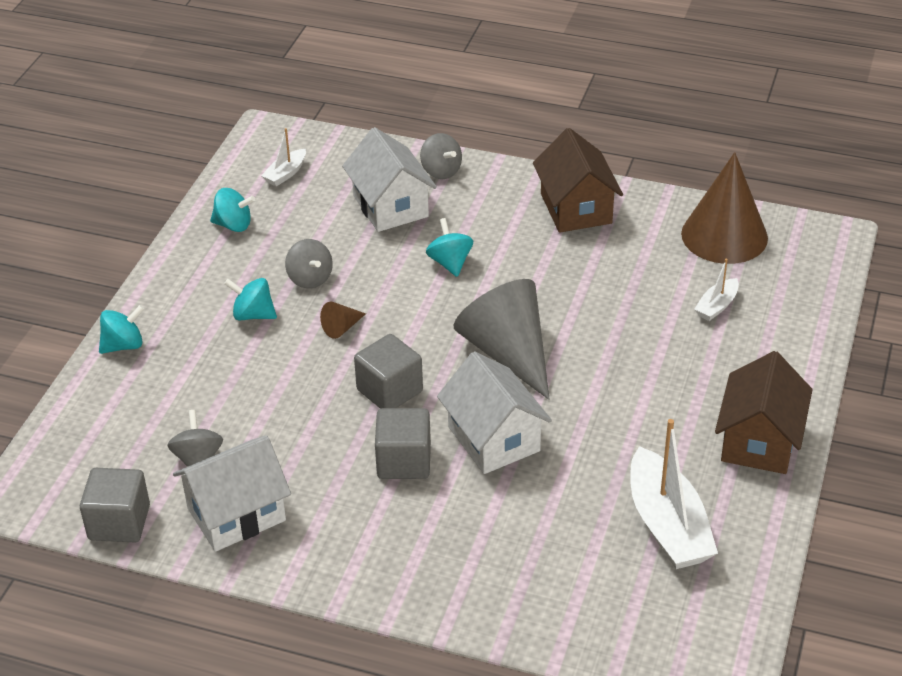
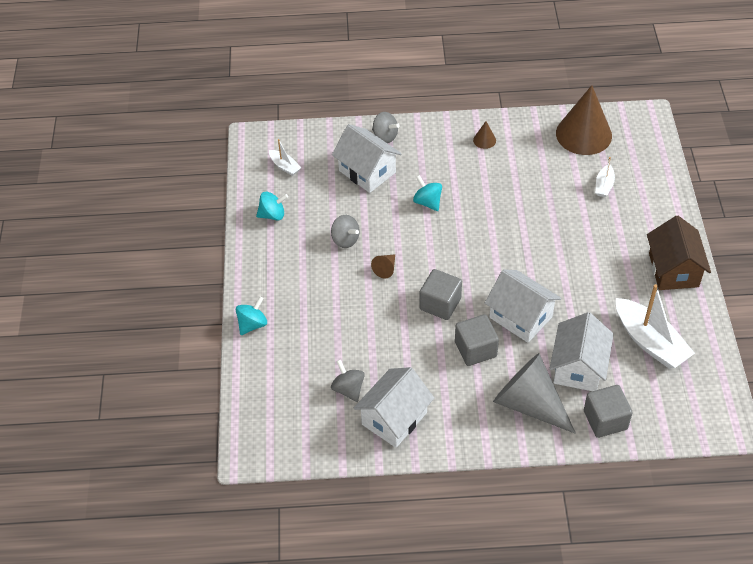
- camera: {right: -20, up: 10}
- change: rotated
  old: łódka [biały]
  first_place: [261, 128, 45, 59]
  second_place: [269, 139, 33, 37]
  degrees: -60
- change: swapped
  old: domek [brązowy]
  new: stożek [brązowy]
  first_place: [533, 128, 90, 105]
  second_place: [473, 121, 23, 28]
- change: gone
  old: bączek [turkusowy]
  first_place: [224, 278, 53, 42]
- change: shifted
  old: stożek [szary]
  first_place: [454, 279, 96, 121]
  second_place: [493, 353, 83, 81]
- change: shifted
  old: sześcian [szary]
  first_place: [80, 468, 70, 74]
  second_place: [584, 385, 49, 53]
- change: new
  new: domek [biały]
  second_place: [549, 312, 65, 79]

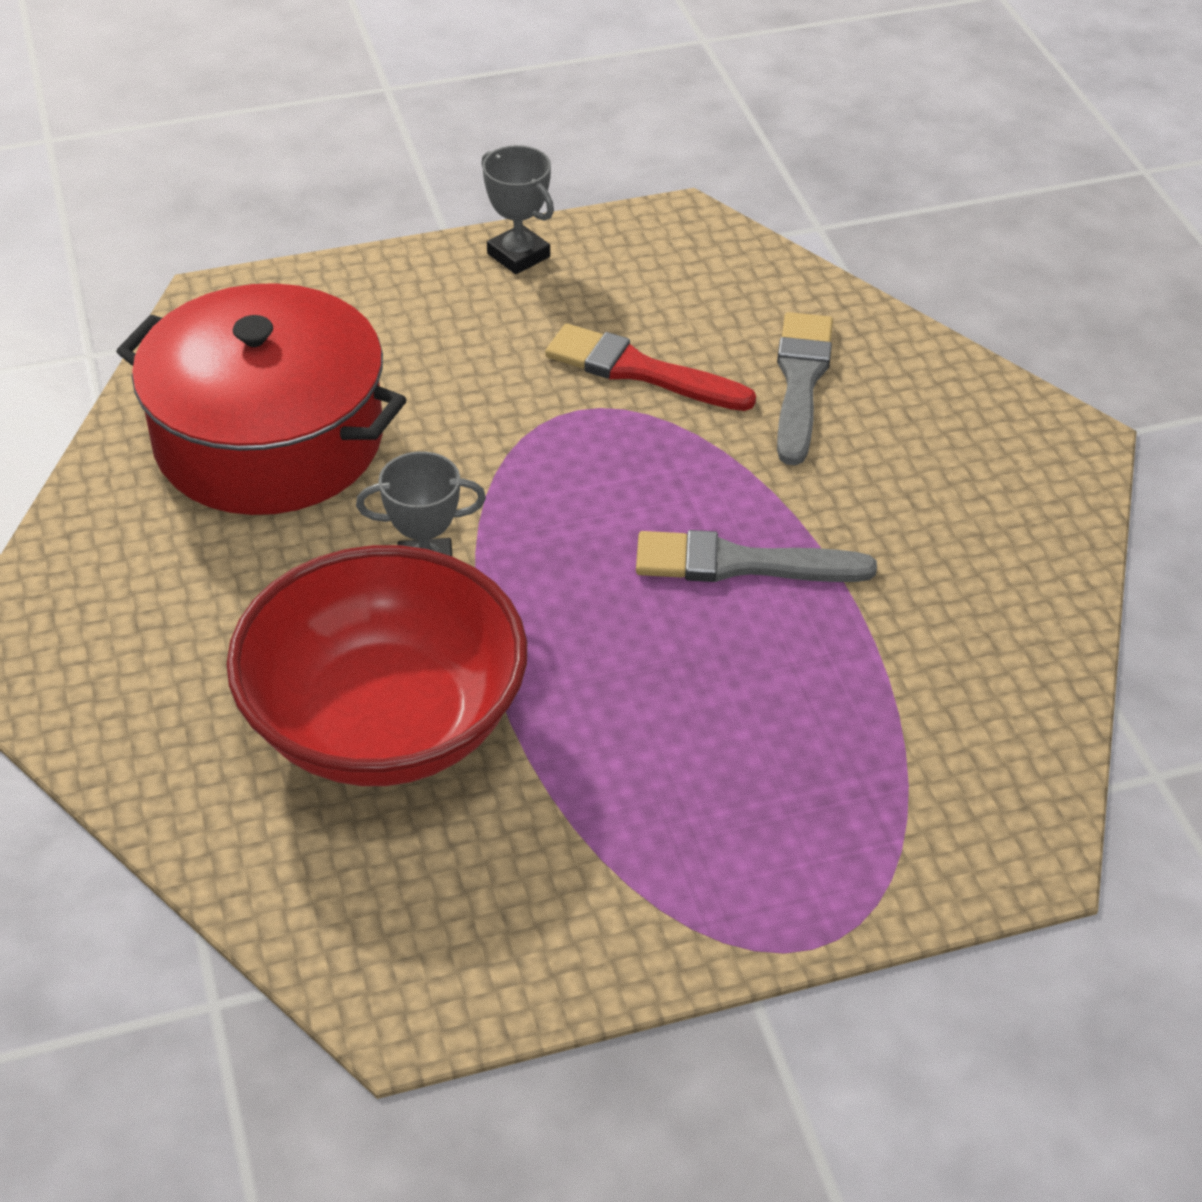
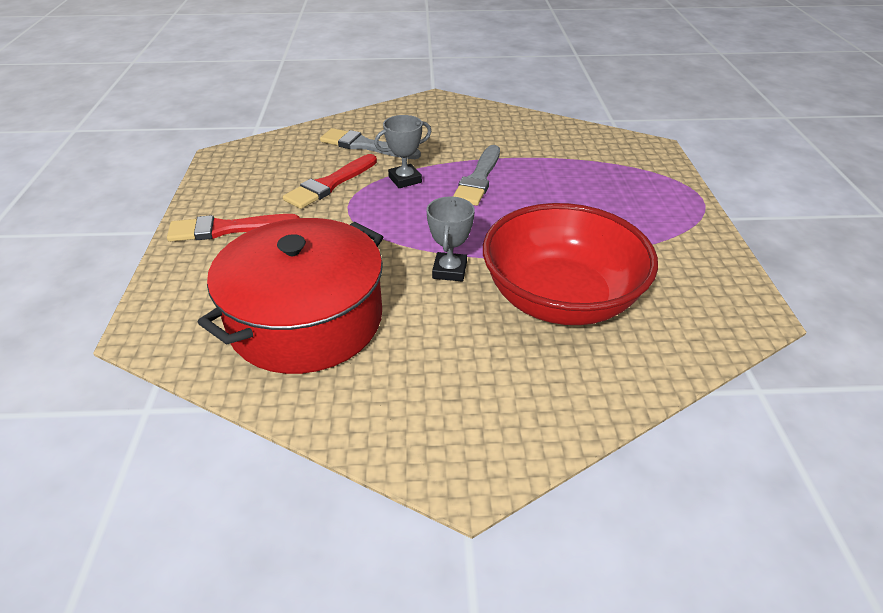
- camera: {right: -75, up: -5}
- change: shifted
  old: puchar [szary]
  first_place: [481, 145, 73, 129]
  second_place: [374, 115, 58, 73]
- change: new
  new: pędzel [czerwony]
  second_place: [167, 214, 133, 28]

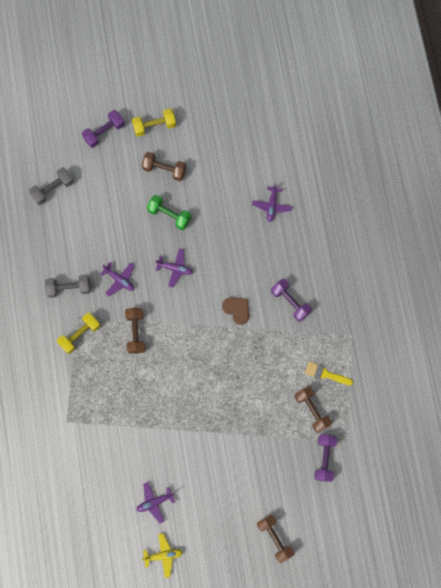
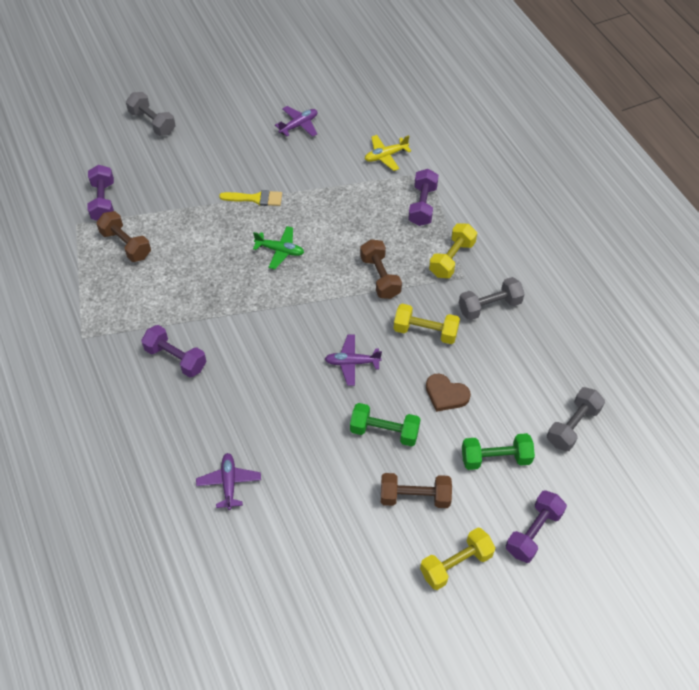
- camera: {right: 165, up: -20}
- change: swapped
  old: samolot [fioletowy]
  new: hantel [żółty]
  first_place: [100, 262, 34, 35]
  second_place: [394, 304, 66, 40]
- change: shifted
  old: serce [brązowy]
  first_place: [222, 298, 27, 27]
  second_place: [426, 374, 45, 38]
- change: shifted
  old: pędzel [żółty]
  first_place: [305, 361, 48, 24]
  second_place: [219, 190, 63, 16]
- change: repainted
  old: hantel [brązowy]
  new: hantel [szary]
  first_place: [257, 515, 38, 48]
  second_place: [126, 92, 50, 44]
- change: shifted
  old: samolot [żółty]
  first_place: [142, 533, 41, 45]
  second_place: [365, 135, 46, 36]
- change: new
  new: hantel [fioletowy]
  second_place: [408, 169, 31, 57]
- change: new
  new: samolot [zielony]
  second_place: [253, 226, 51, 43]
- change: new
  new: hantel [zielony]
  second_place: [462, 433, 73, 37]

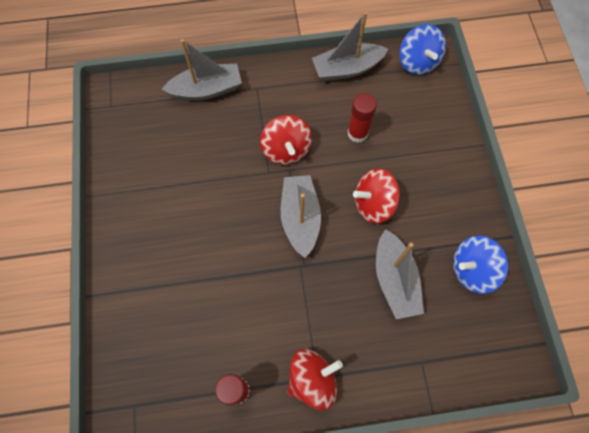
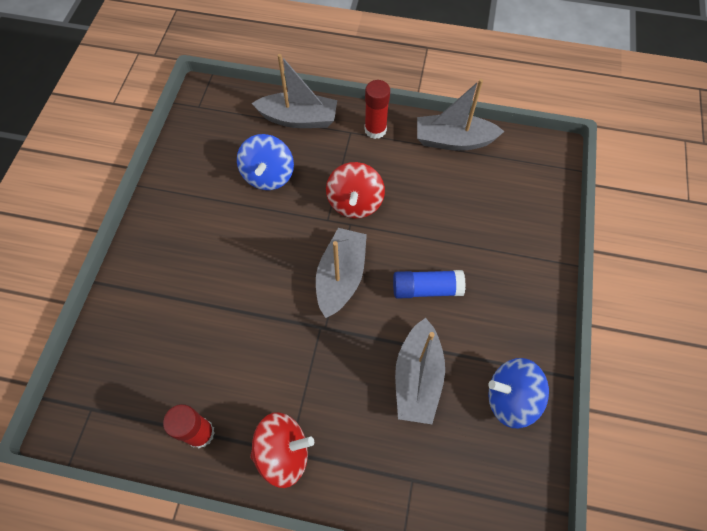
- camera: {right: 20, up: -5}
- change: shifted
  old: bączek [niebieski]
  first_place: [399, 24, 47, 51]
  second_place: [237, 134, 57, 56]
- change: shifted
  old: klej w sztyfcie [czerwony]
  first_place: [347, 93, 30, 50]
  second_place: [365, 80, 25, 59]
- change: swapped
  old: bączek [czerwony]
  new: klej w sztyfcie [niebieski]
  first_place: [353, 168, 47, 56]
  second_place: [393, 270, 73, 29]

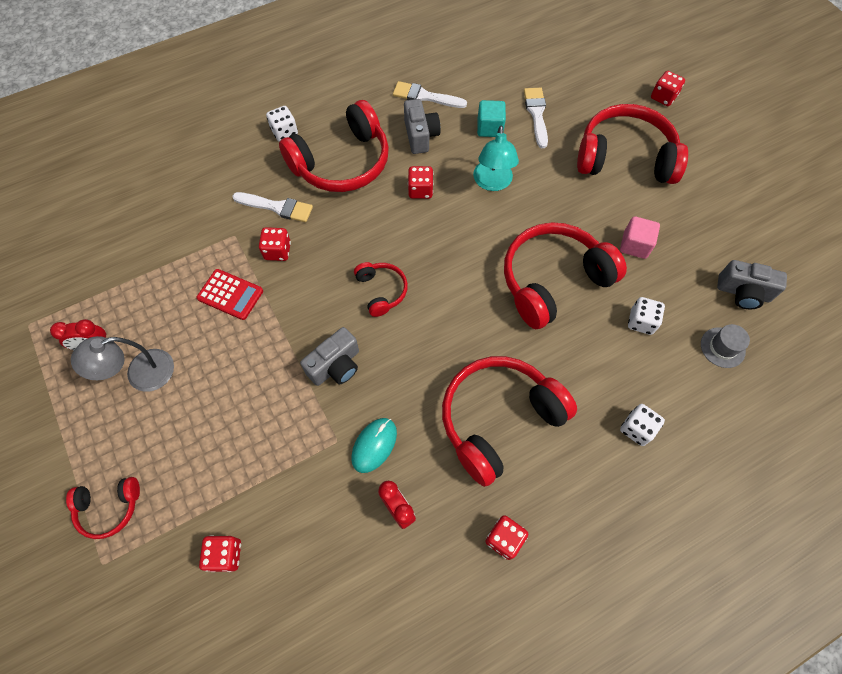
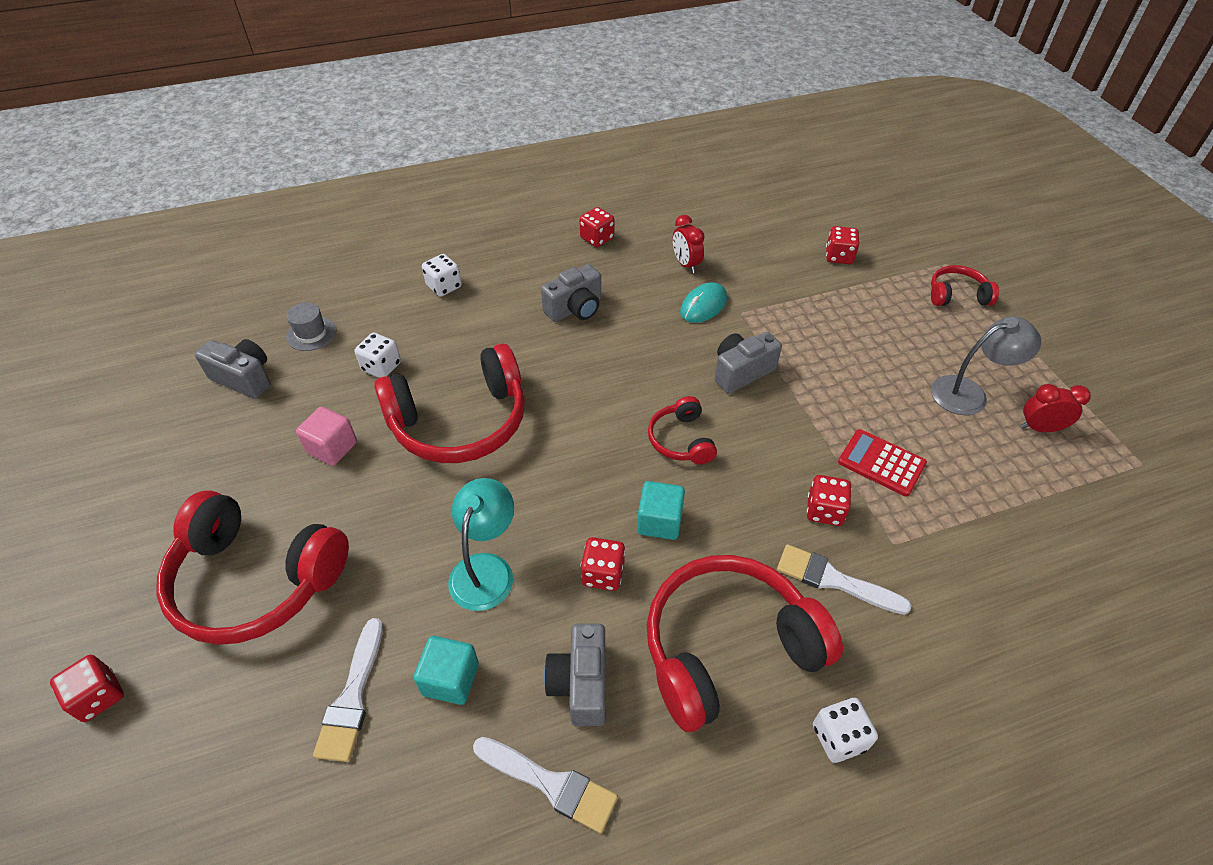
- camera: {right: -170, up: -15}
- change: swapped
  old: słuchawki [czerwony]
  new: aparat fotograficzny [szary]
  first_place: [442, 356, 135, 131]
  second_place: [541, 264, 60, 58]
- change: new
  new: sześcian [turkusowy]
  second_place: [637, 481, 48, 59]

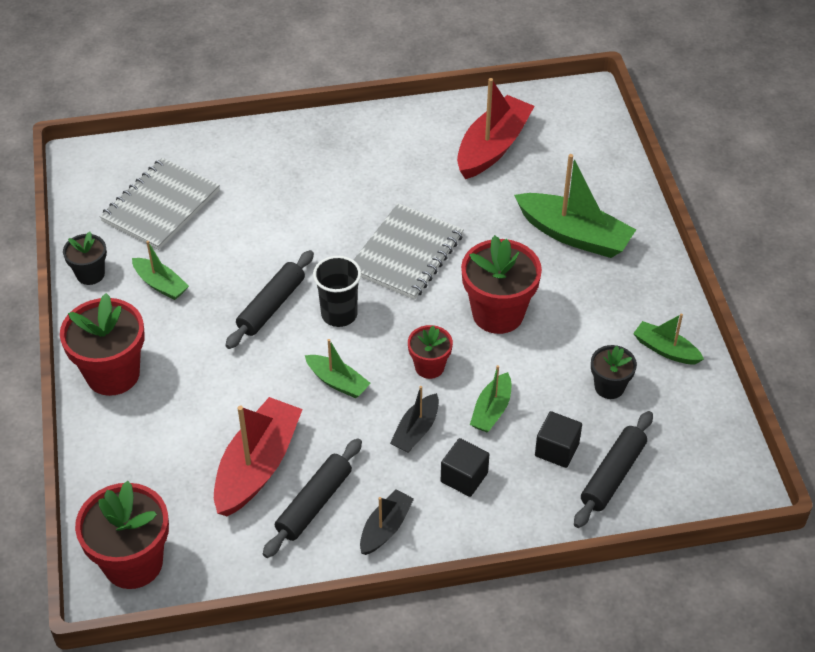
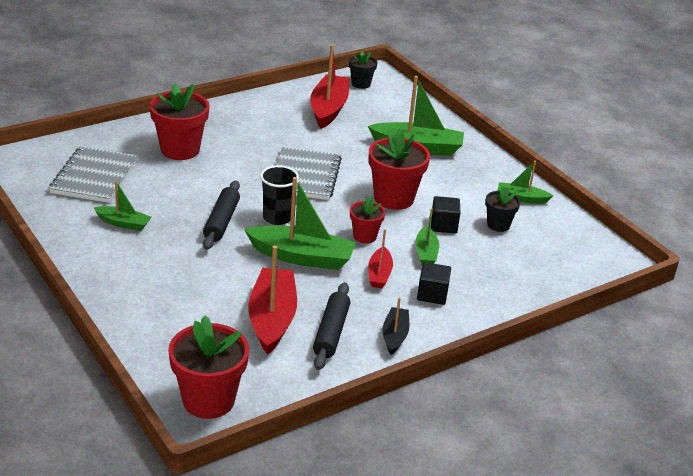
- camera: {right: -25, up: -15}
- change: shifted
  old: doniczka [czarny]
  first_place: [63, 232, 44, 53]
  second_place: [349, 51, 28, 38]
- change: shifted
  old: doniczka [czerwony]
  first_place: [60, 293, 85, 103]
  second_place: [149, 83, 61, 77]
- change: scaled
  old: łódka [zielony]
  first_place: [305, 339, 66, 59]
  second_place: [244, 177, 112, 93]
  factor: 1.83
- change: repainted
  old: łódka [czarny]
  new: łódka [czerwony]
  first_place: [390, 386, 49, 66]
  second_place: [368, 229, 25, 59]
- change: shifted
  old: sześcian [czarny]
  first_place: [535, 411, 47, 57]
  second_place: [431, 196, 29, 38]
- change: gone
  old: wałek do ciasta [czarny]
  first_place: [574, 411, 79, 117]

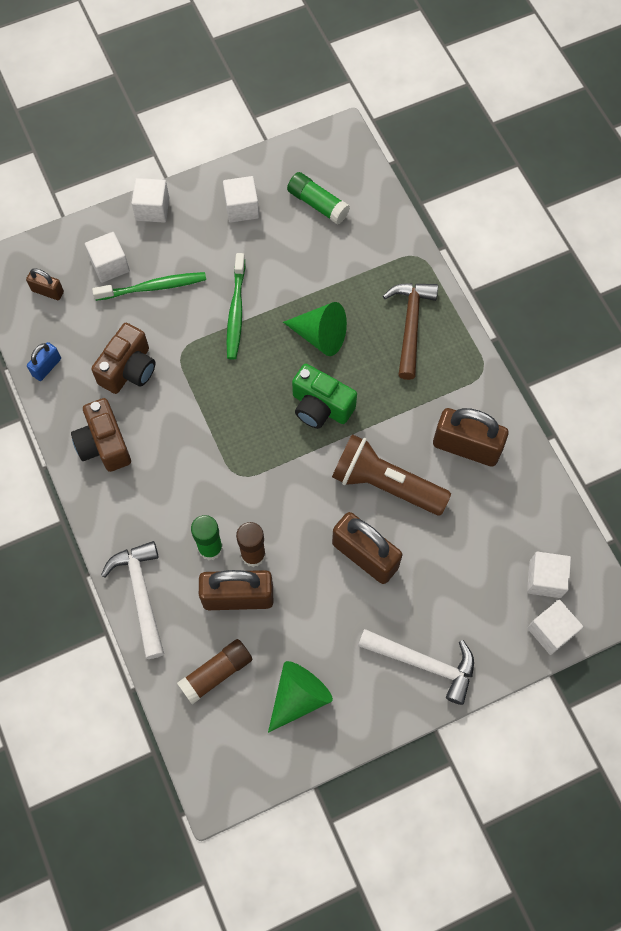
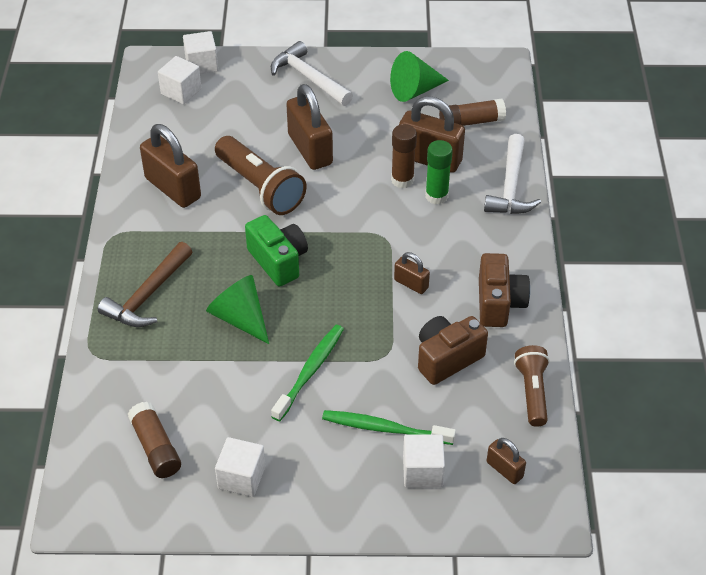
- camera: {right: -155, up: -20}
- change: repainted
  old: klej w sztyfcie [zielony]
  new: klej w sztyfcie [brązowy]
  first_place: [287, 172, 63, 53]
  second_place: [128, 402, 53, 76]
- change: gone
  old: sześcian [biały]
  first_place: [132, 178, 37, 45]
- change: swapped
  old: kłódka [niebieski]
  new: latarka [brązowy]
  first_place: [27, 342, 34, 39]
  second_place: [514, 345, 36, 82]
- change: new
  new: kłódka [brązowy]
  second_place: [394, 252, 36, 42]

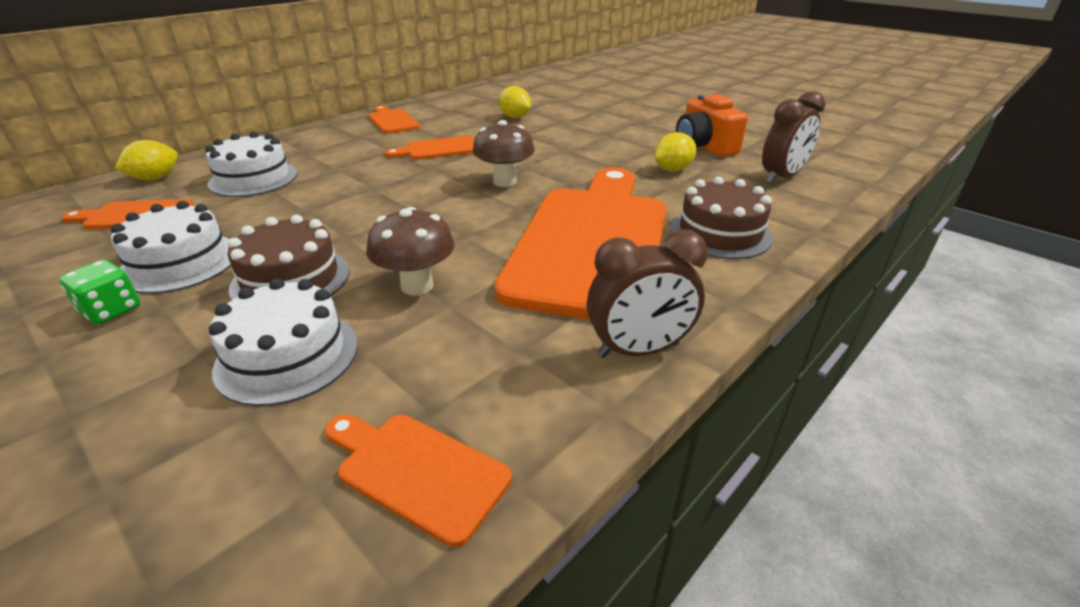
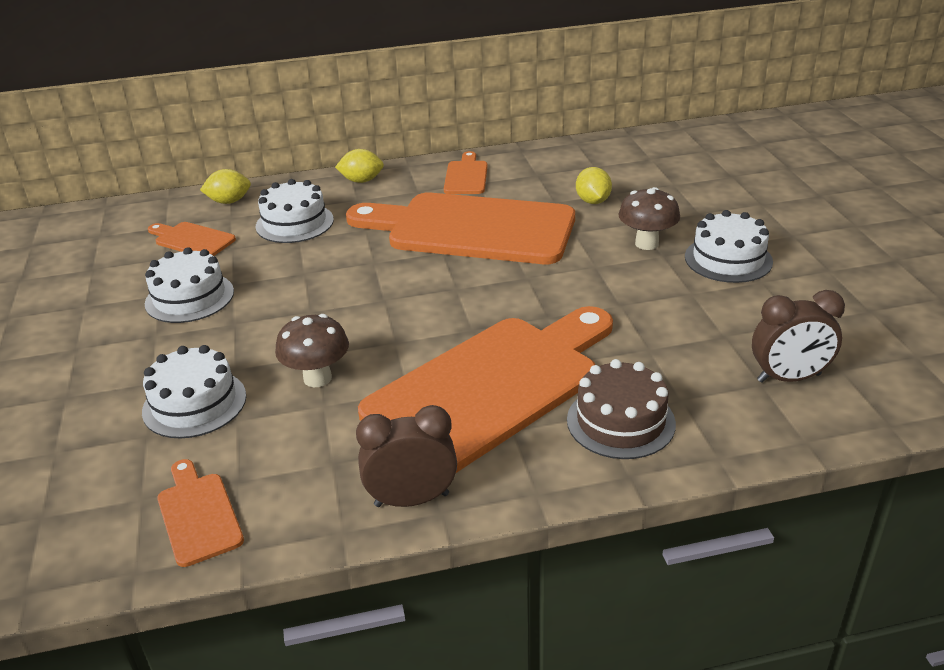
- camera: {right: 35, up: 0}
- change: gone
  old: aparat fotograficzny [pomarańczowy]
  first_place: [676, 94, 72, 63]
- change: shifted
  old: grzyb [brązowy]
  first_place: [473, 120, 62, 67]
  second_place: [618, 187, 62, 63]
- change: shifted
  old: cytryna [żółty]
  first_place: [654, 132, 43, 39]
  second_place: [335, 149, 49, 34]
- change: scaled
  old: deska do krojenia [pomarańczowy]
  first_place: [385, 136, 89, 24]
  second_place: [346, 193, 229, 71]
  factor: 2.35
- change: gone
  old: tort [brązowy]
  first_place: [227, 215, 123, 85]
- change: rotated
  old: budzik [brązowy]
  first_place: [587, 229, 121, 129]
  second_place: [356, 405, 101, 102]
  degrees: 150
- change: gone
  old: kostka do gry [zielony]
  first_place: [59, 260, 81, 65]
- change: new
  new: tort [biały]
  second_place: [685, 210, 88, 73]

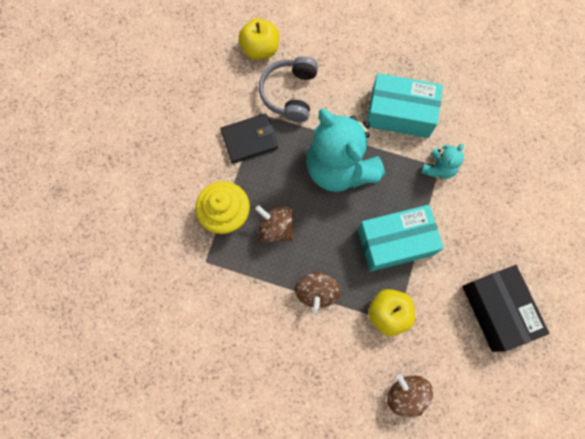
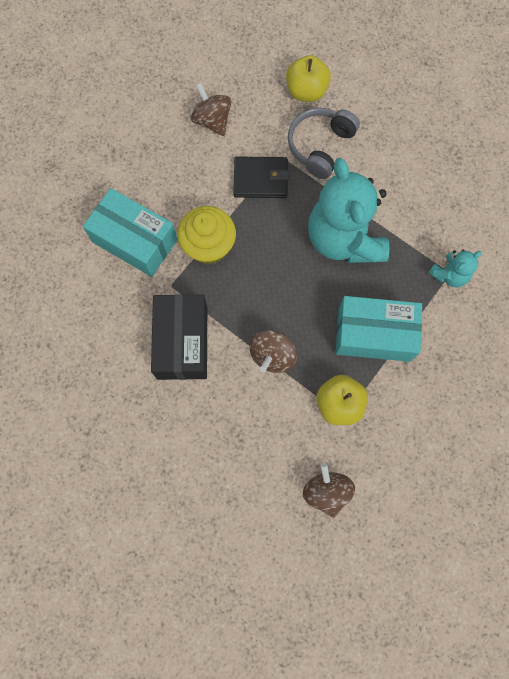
- camera: {right: 20, up: 0}
- change: shifted
  old: pudełko [turkusowy]
  first_place: [367, 73, 76, 65]
  second_place: [83, 188, 95, 89]
- change: shifted
  old: bączek [brązowy]
  first_place: [255, 205, 39, 38]
  second_place: [191, 82, 40, 54]
- change: shifted
  old: pudełko [czarny]
  first_place: [462, 265, 87, 87]
  second_place: [151, 294, 56, 86]

